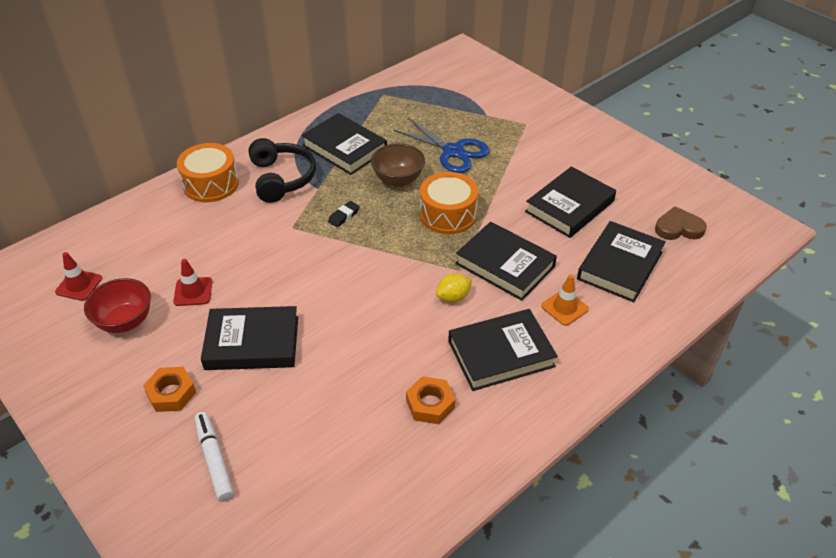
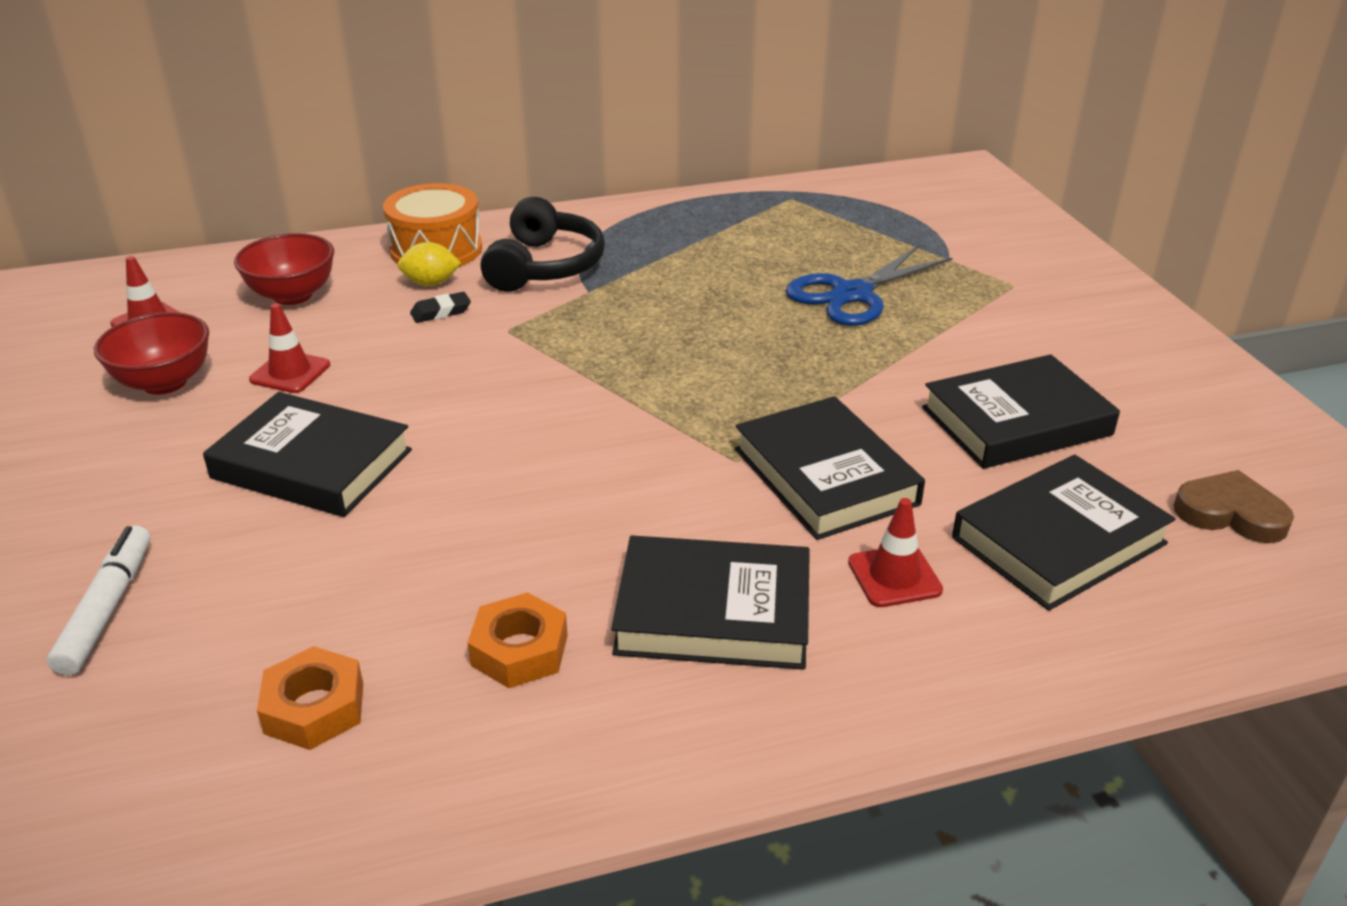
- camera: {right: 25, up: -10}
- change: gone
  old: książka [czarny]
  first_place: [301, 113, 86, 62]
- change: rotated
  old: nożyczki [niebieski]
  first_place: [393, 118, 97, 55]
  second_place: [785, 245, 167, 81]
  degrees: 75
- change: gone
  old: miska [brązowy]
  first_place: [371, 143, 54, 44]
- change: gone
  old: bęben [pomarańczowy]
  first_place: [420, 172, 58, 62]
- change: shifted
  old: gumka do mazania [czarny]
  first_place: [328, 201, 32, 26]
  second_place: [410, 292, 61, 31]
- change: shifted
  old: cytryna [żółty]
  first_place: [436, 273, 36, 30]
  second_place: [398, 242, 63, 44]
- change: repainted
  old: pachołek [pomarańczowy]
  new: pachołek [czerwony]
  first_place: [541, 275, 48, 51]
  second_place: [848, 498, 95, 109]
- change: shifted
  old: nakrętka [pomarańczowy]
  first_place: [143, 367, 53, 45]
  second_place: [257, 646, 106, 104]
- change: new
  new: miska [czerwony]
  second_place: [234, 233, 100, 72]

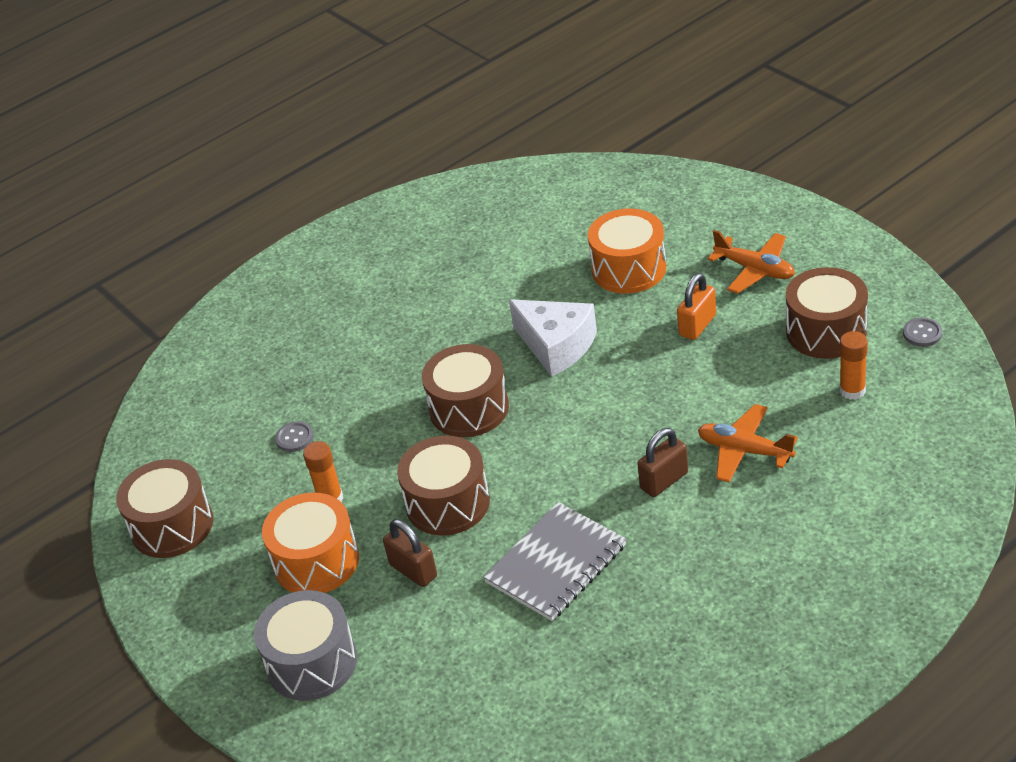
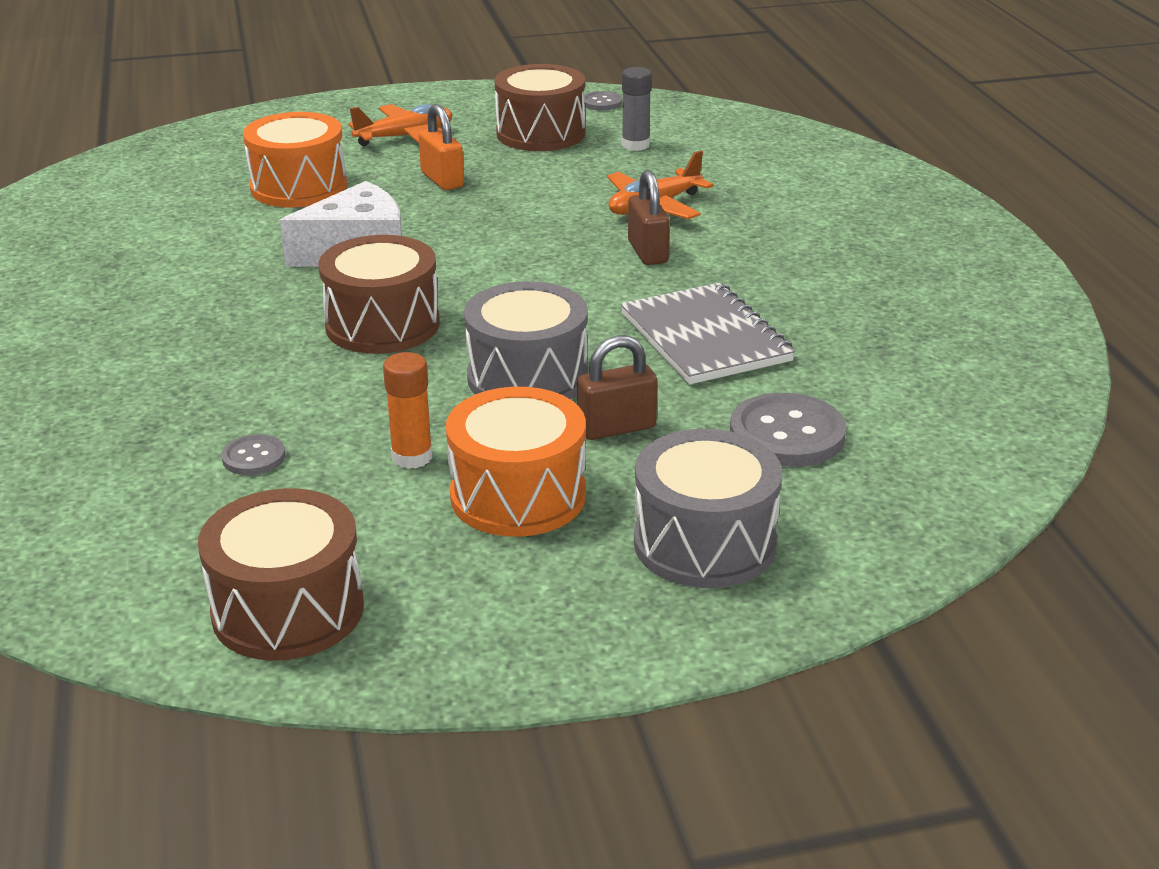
- camera: {right: -70, up: -10}
- change: repainted
  old: klej w sztyfcie [pomarańczowy]
  new: klej w sztyfcie [szary]
  first_place: [840, 331, 28, 69]
  second_place: [622, 67, 30, 84]
- change: repainted
  old: bęben [brązowy]
  new: bęben [szary]
  first_place: [397, 436, 93, 100]
  second_place: [464, 281, 124, 118]
- change: new
  new: guzik [szary]
  second_place: [730, 393, 116, 74]

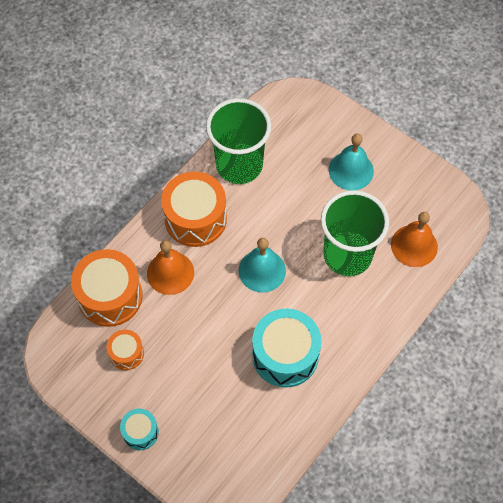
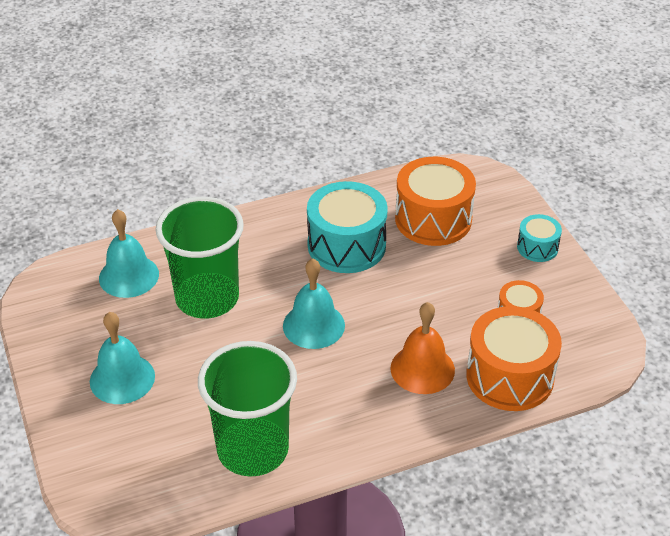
- camera: {right: -150, up: -20}
- change: shifted
  old: bęben [pomarańczowy]
  first_place: [161, 172, 66, 75]
  second_place: [395, 157, 81, 89]
- change: repainted
  old: dzwonek [pomarańczowy]
  new: dzwonek [turkusowy]
  first_place: [391, 212, 47, 55]
  second_place: [99, 209, 60, 89]

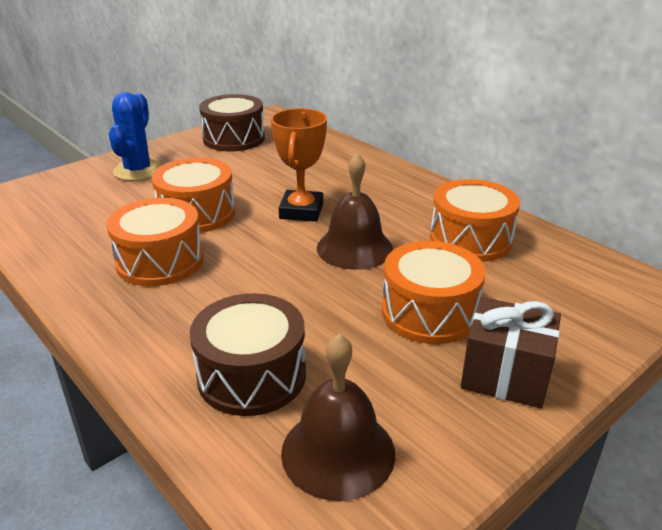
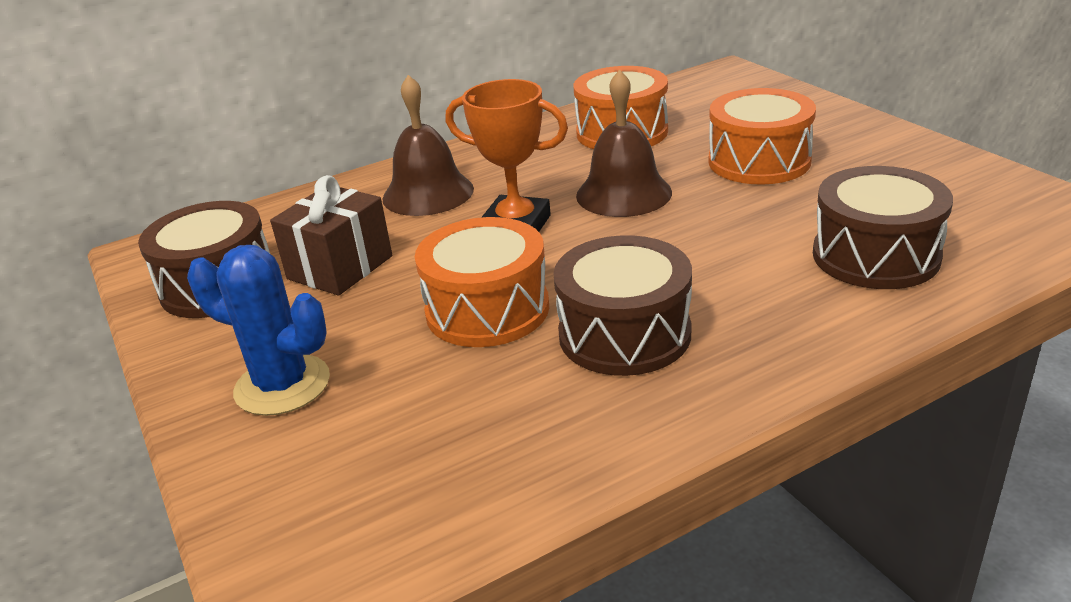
- camera: {right: -75, up: 0}
- change: repainted
  old: bęben [pomarańczowy]
  new: bęben [brązowy]
  first_place: [106, 198, 98, 88]
  second_place: [553, 235, 139, 141]
- change: shifted
  old: prezent [brązowy]
  first_place: [461, 297, 100, 111]
  second_place: [270, 175, 122, 121]
- change: shifted
  old: dzwonek [brązowy]
  first_place: [281, 334, 114, 167]
  second_place: [382, 75, 92, 141]

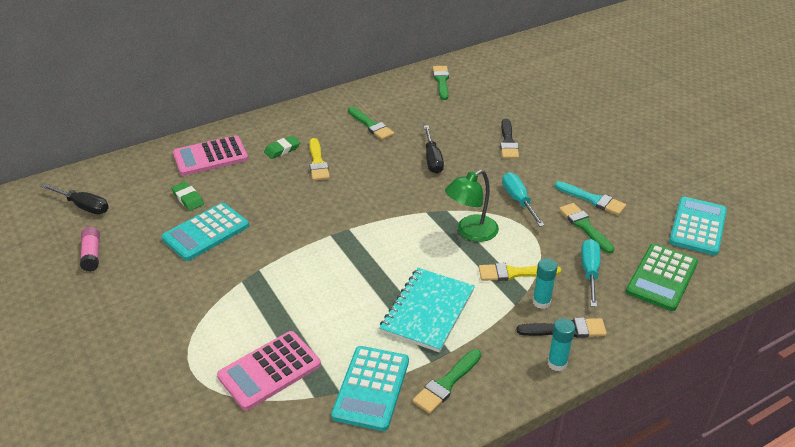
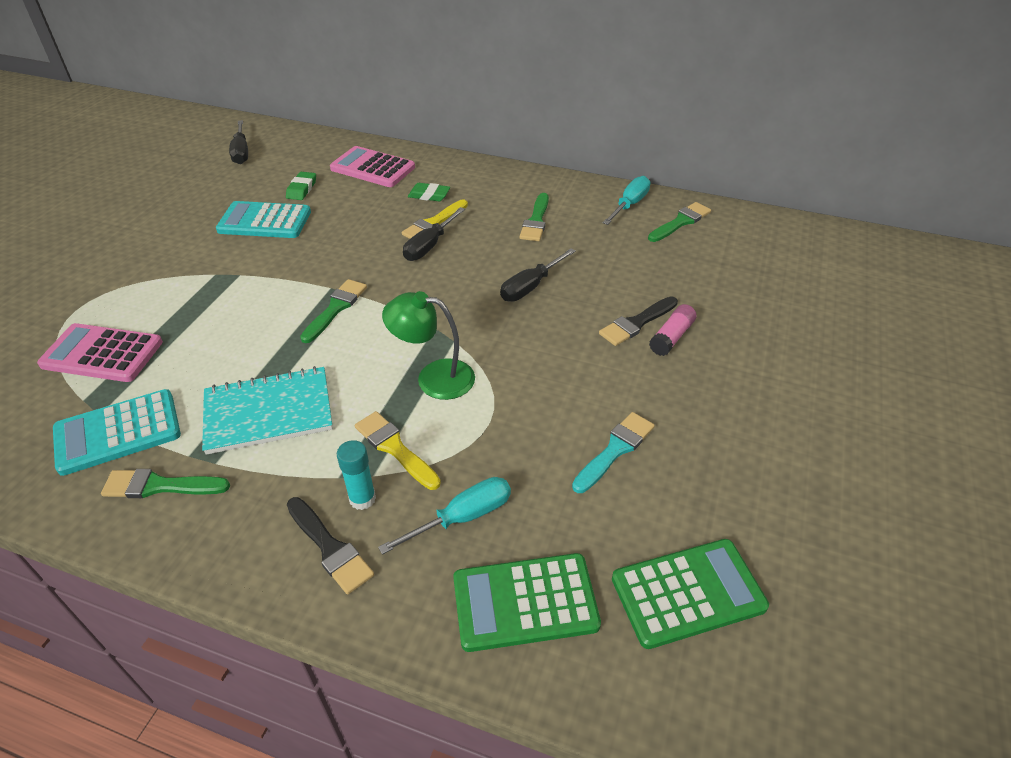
- camera: {right: 50, up: 5}
- change: shifted
  old: śrubokręt [turkusowy]
  first_place: [502, 172, 43, 55]
  second_place: [603, 176, 48, 49]
- change: rotated
  old: pędzel [turkusowy]
  first_place: [555, 181, 71, 34]
  second_place: [572, 412, 83, 81]
  degrees: -135
- change: repainted
  old: kalkulator [turkusowy]
  new: kalkulator [zielony]
  first_place: [669, 196, 58, 60]
  second_place: [612, 539, 157, 110]
- change: shifted
  old: pędzel [zielony]
  first_place: [559, 203, 55, 51]
  second_place: [300, 279, 67, 64]
- change: shifted
  old: klej w sztyfcie [różowy]
  first_place: [80, 227, 20, 45]
  second_place: [649, 304, 47, 52]
- change: gone
  old: klej w sztyfcie [turkusowy]
  first_place: [547, 318, 28, 53]
- change: new
  new: śrubokręt [czarny]
  second_place: [403, 207, 62, 54]

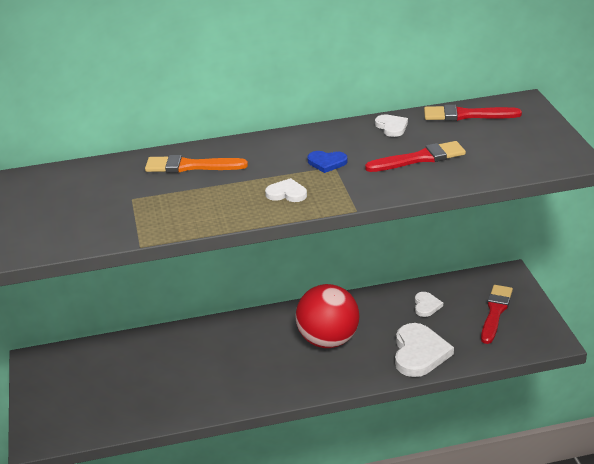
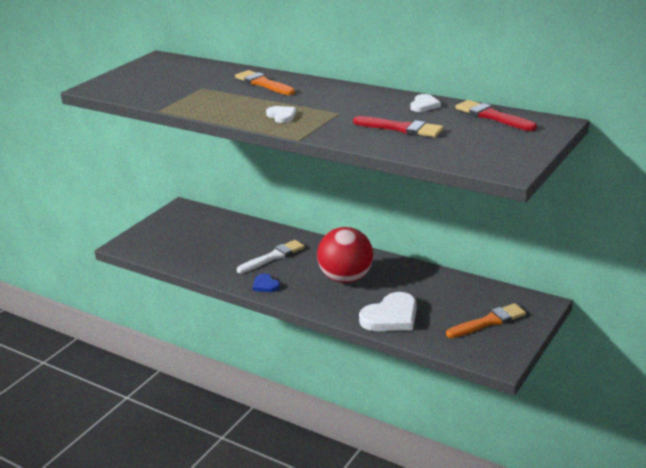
- camera: {right: 45, up: -5}
- change: shifted
  old: serce [niebieski]
  first_place: [307, 151, 41, 22]
  second_place: [253, 273, 27, 19]
- change: repainted
  old: pędzel [czerwony]
  new: pędzel [pomarańczowy]
  first_place: [481, 285, 32, 59]
  second_place: [446, 303, 80, 35]
- change: gone
  old: serce [biały]
  first_place: [415, 292, 28, 25]
- change: new
  new: pędzel [biały]
  second_place: [237, 240, 68, 33]

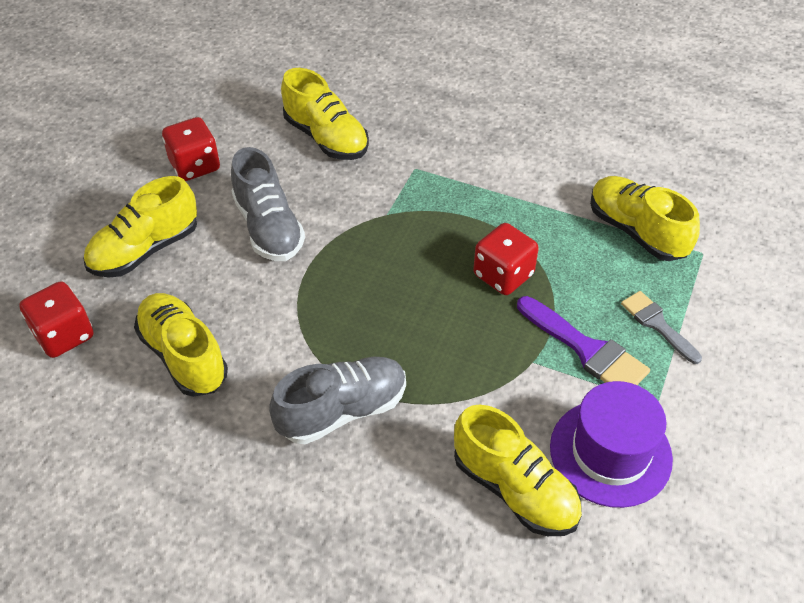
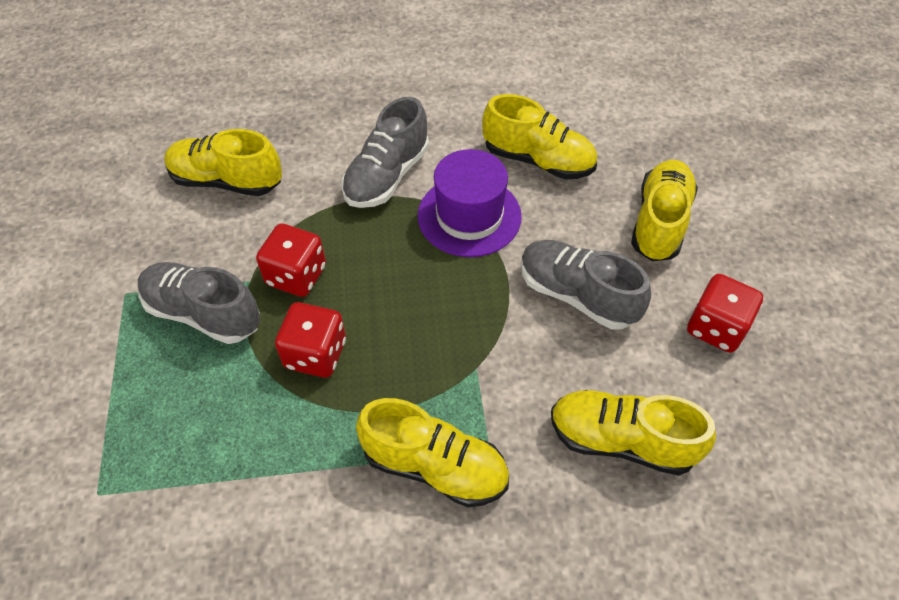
- camera: {right: 150, up: 5}
- change: shifted
  old: but [żółty]
  first_place: [590, 176, 110, 85]
  second_place: [356, 398, 153, 109]
- change: shifted
  old: kostka do gry [czerwony]
  first_place: [19, 281, 75, 77]
  second_place: [256, 224, 70, 73]
- change: gone
  old: pędzel [szary]
  first_place: [621, 291, 81, 73]
- change: swapped
  old: pędzel [fioletowy]
  new: but [szary]
  first_place: [517, 296, 133, 89]
  second_place: [138, 262, 122, 82]
- change: shifted
  old: kapelusz [fioletowy]
  first_place: [550, 381, 123, 127]
  second_place: [418, 149, 104, 108]

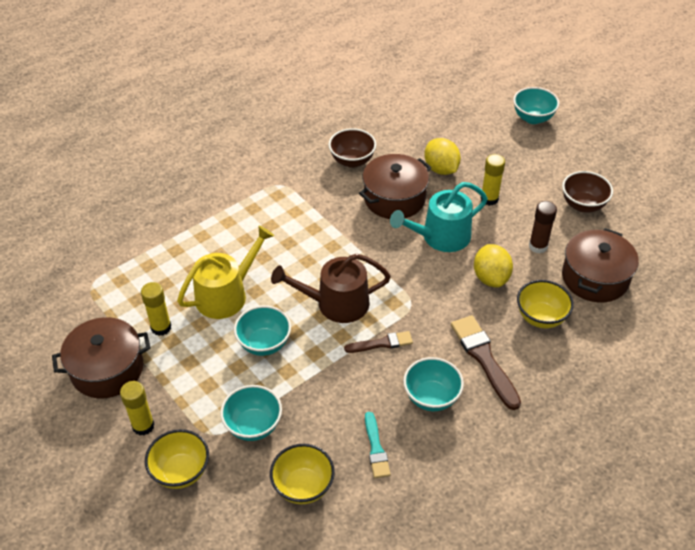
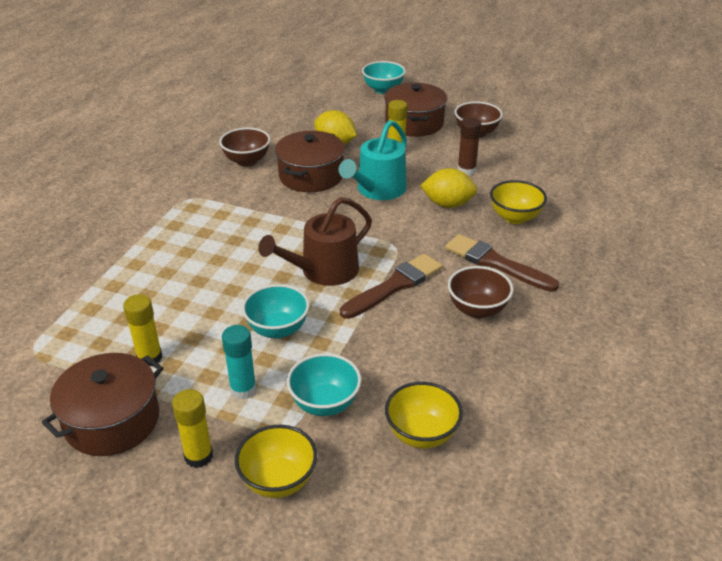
- camera: {right: -30, up: -10}
- change: gone
  old: konewka [żółty]
  first_place: [177, 225, 97, 94]
- change: shifted
  old: garnek [brązowy]
  first_place: [562, 228, 77, 75]
  second_place: [384, 83, 63, 54]
- change: rotated
  old: cytryna [żółty]
  first_place: [474, 244, 39, 44]
  second_place: [420, 168, 57, 40]
  degrees: -45
- change: scaled
  old: pędzel [brązowy]
  first_place: [344, 331, 69, 22]
  second_place: [340, 254, 103, 65]
  factor: 1.66
- change: repainted
  old: miska [turkusowy]
  new: miska [brązowy]
  first_place: [403, 357, 61, 54]
  second_place: [448, 266, 66, 52]
- change: gone
  old: pędzel [turkusowy]
  first_place: [365, 412, 26, 66]
- change: new
  new: klej w sztyfcie [turkusowy]
  second_place: [222, 325, 35, 75]

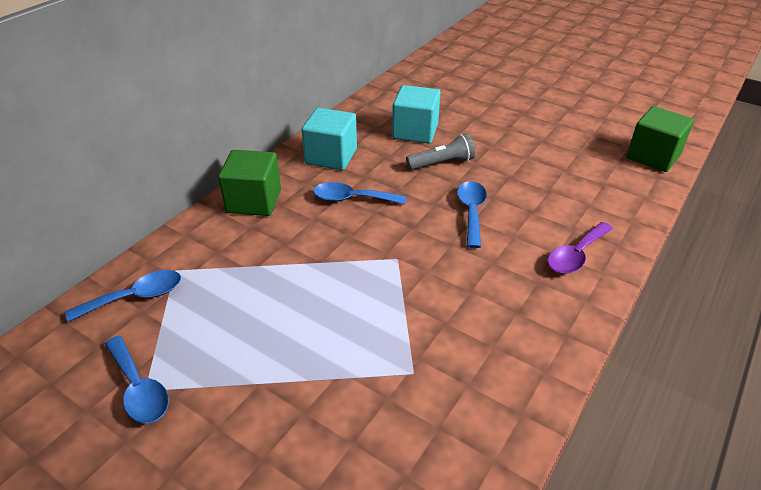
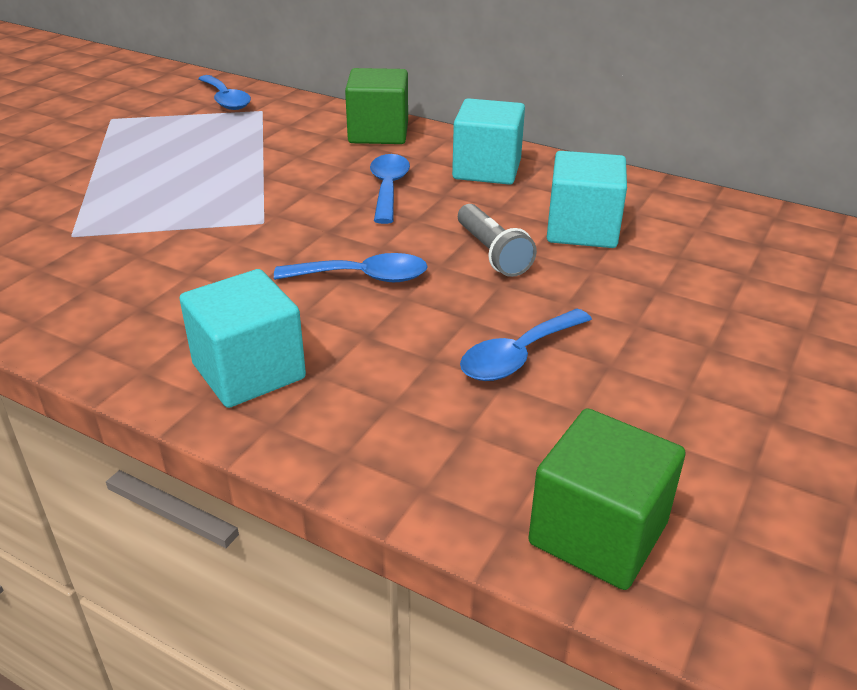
- camera: {right: 85, up: -5}
- change: swapped
  old: łyżka [fioletowy]
  new: sześcian [turkusowy]
  first_place: [548, 222, 65, 52]
  second_place: [180, 269, 126, 139]
- change: shifted
  old: łyżka [niebieski]
  first_place: [105, 336, 64, 87]
  second_place: [460, 308, 132, 73]

